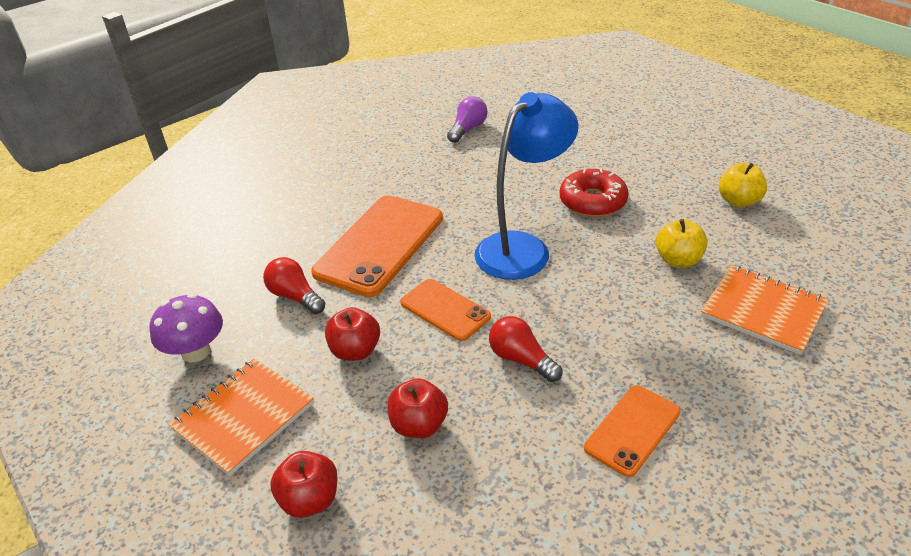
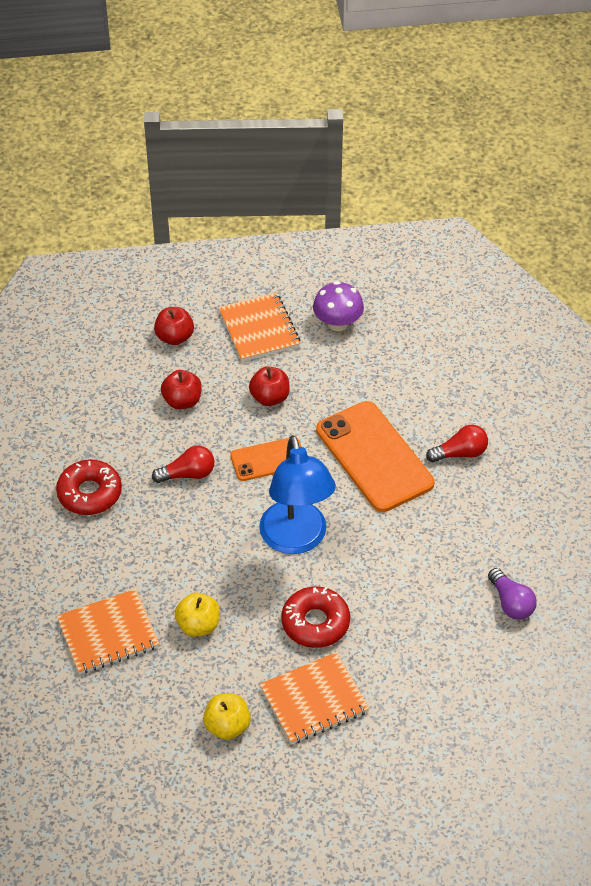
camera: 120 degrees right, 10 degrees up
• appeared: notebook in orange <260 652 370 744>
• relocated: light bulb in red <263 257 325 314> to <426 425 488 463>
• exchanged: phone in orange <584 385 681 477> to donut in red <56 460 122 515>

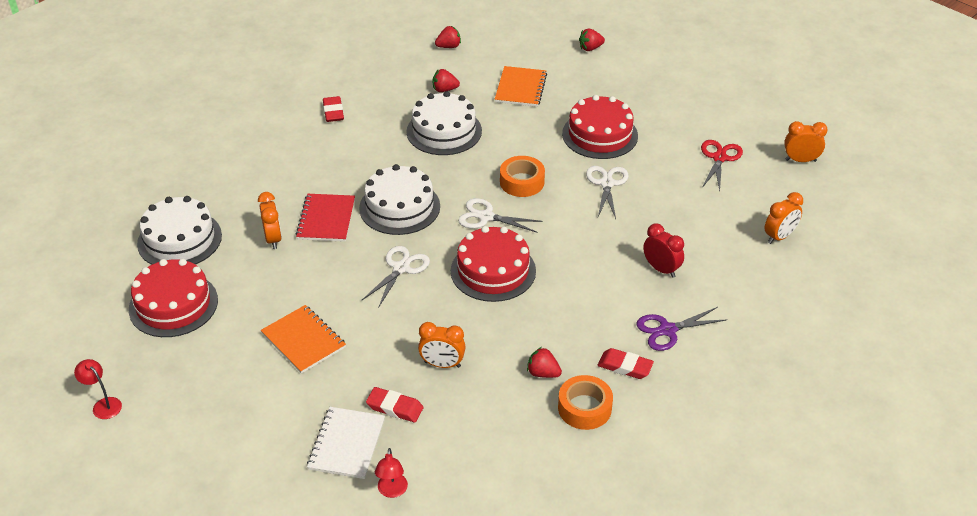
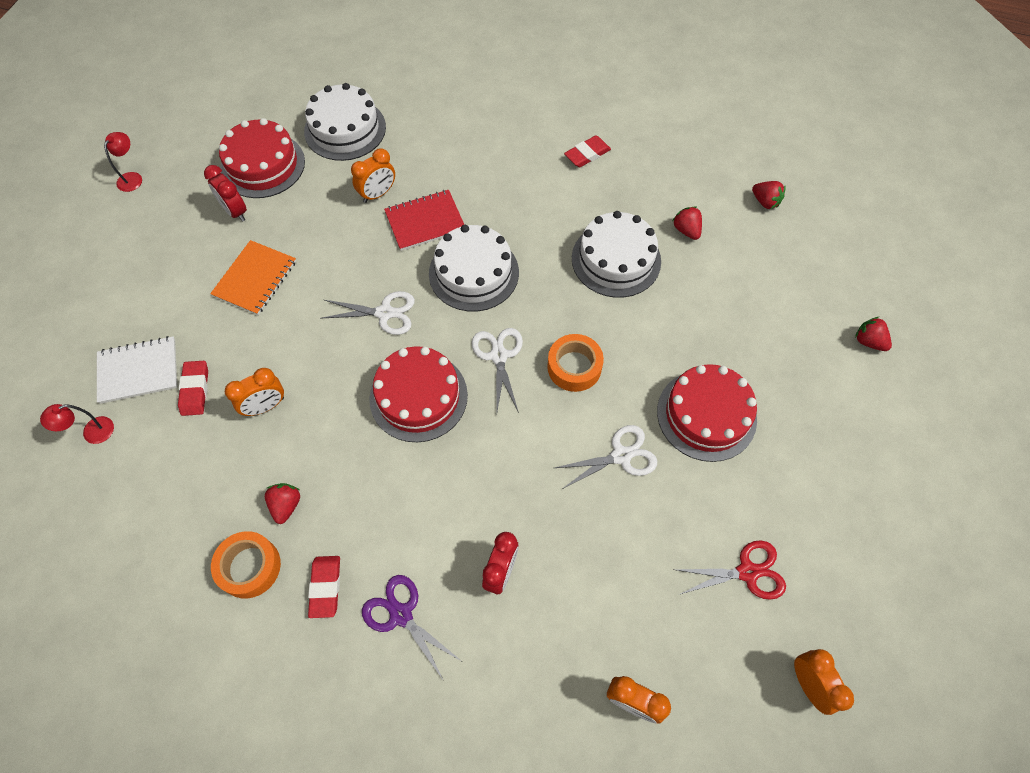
camera: 65 degrees right, 20 degrees up
• missing: notebook in orange <495 66 547 107>
• appeared: clock in red <204 165 247 222>
• spun: clock in orange <418 322 466 368> = <225 368 284 416> 105 degrees counterclockwise

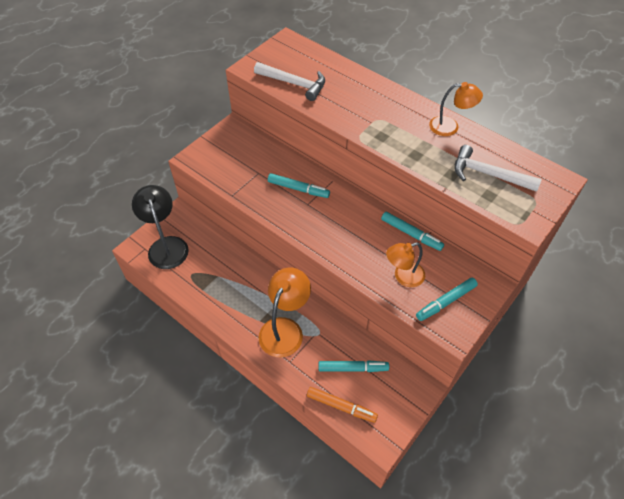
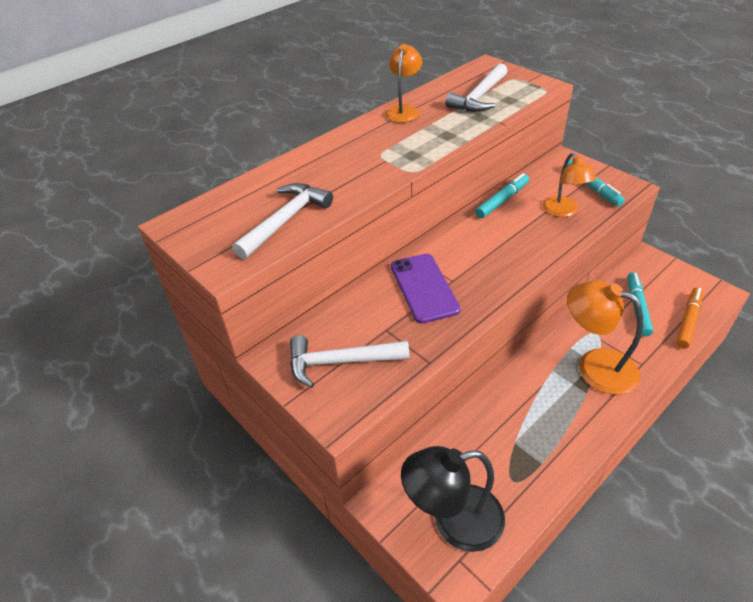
camera: 80 degrees left, 10 degrees down
• appeared: hammer in white <290 335 410 388>
• exchanged: marker in turquoise <268 173 330 198> to phone in purple <391 254 461 324>

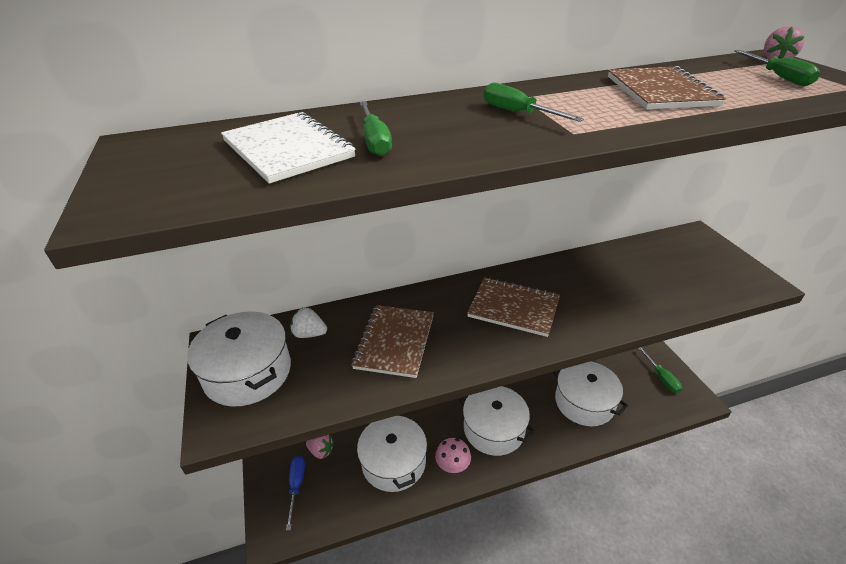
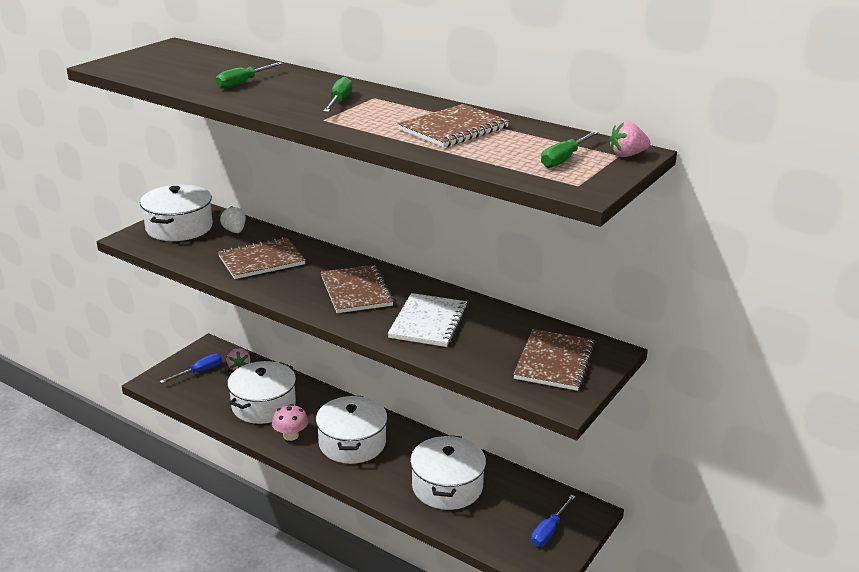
camera: 50 degrees right, 10 degrees down
• appeared: notebook in brown <513 329 595 391>
• relocated: notebook in white <221 112 356 184> to <388 293 468 347>
• colour: screwdriver in green <639 347 682 393> to screwdriver in blue <531 495 576 546>

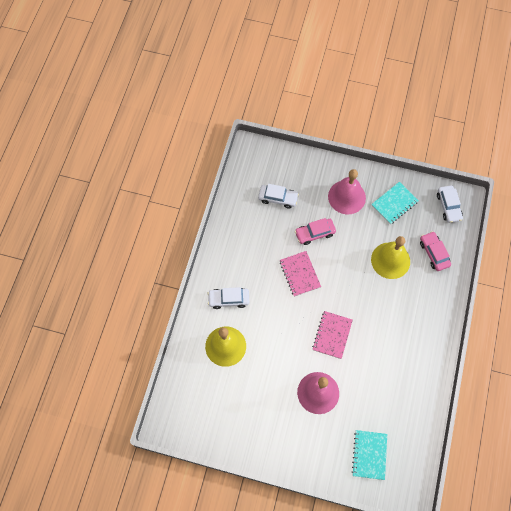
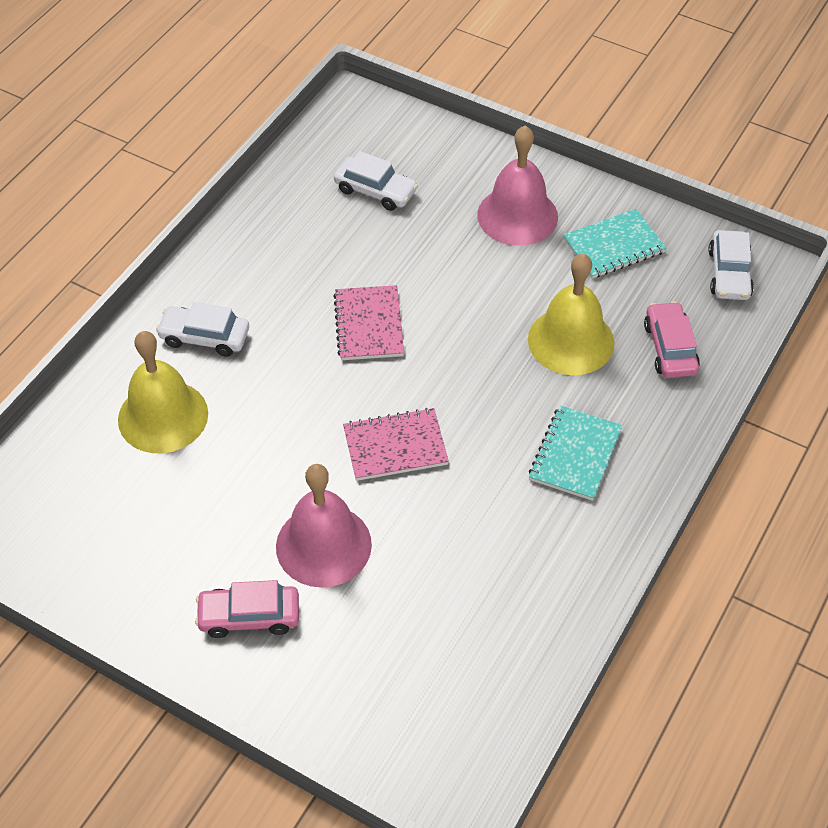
camera: 15 degrees right, 15 degrees down
• relocated: car in pink <295 218 336 245> to <195 580 299 638>
• relocated: notebook in turquoise <352 430 387 480> to <529 405 622 501>
• spun: notebook in pink <312 311 353 359> = <343 408 449 481> 45 degrees clockwise

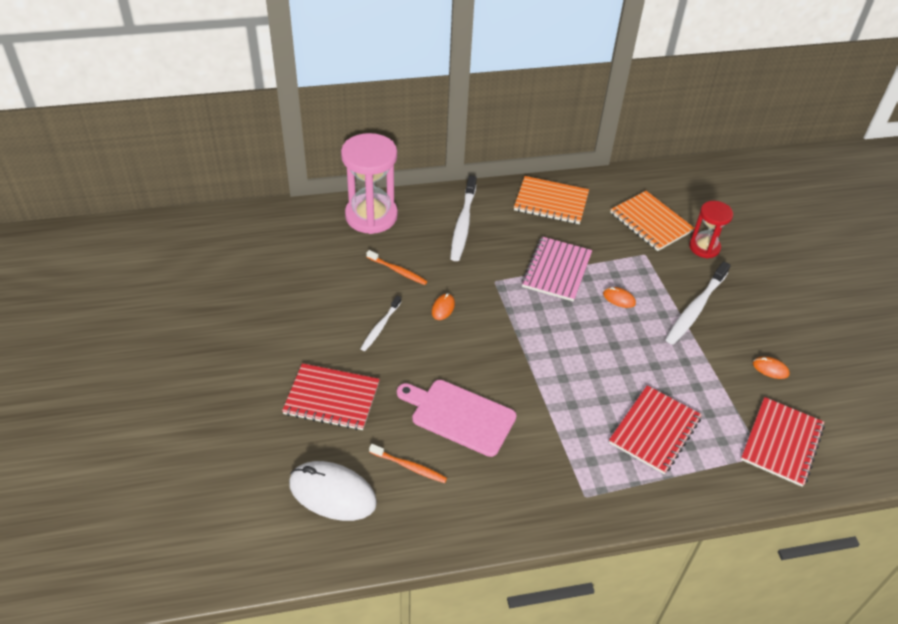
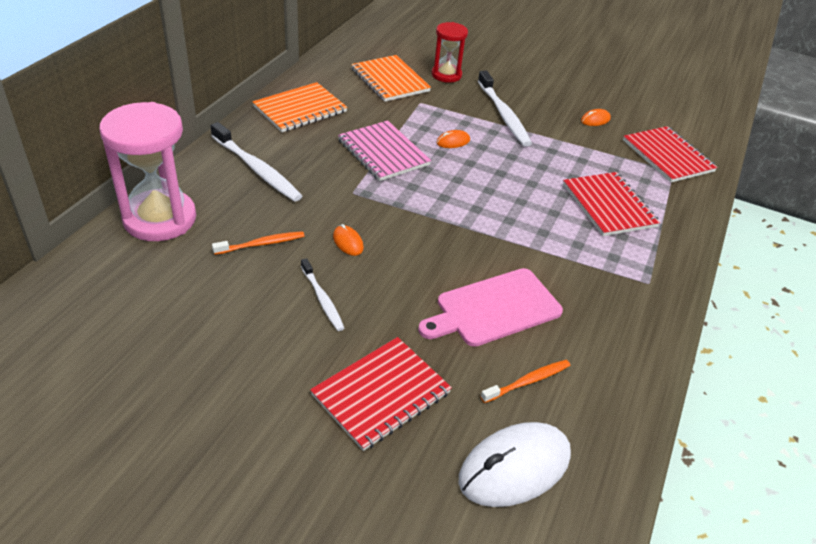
camera: 55 degrees left, 5 degrees down
• spun: notebook in orange <610 191 695 251> = <351 55 431 102> 60 degrees clockwise

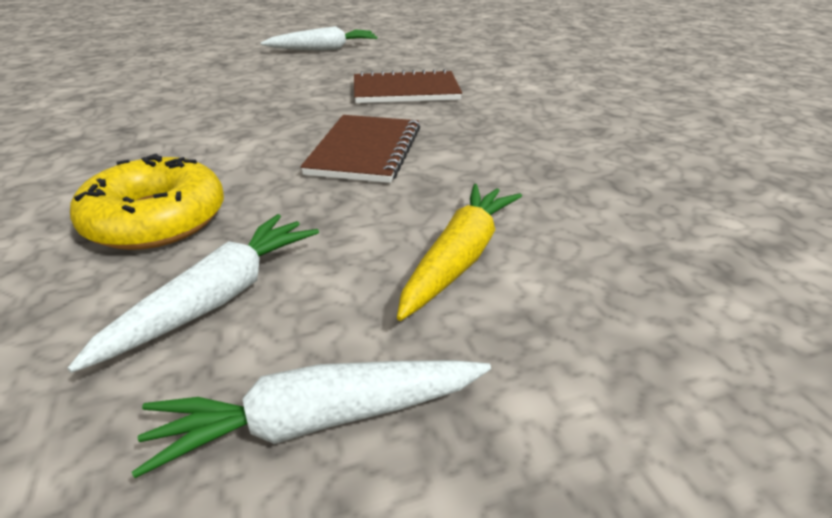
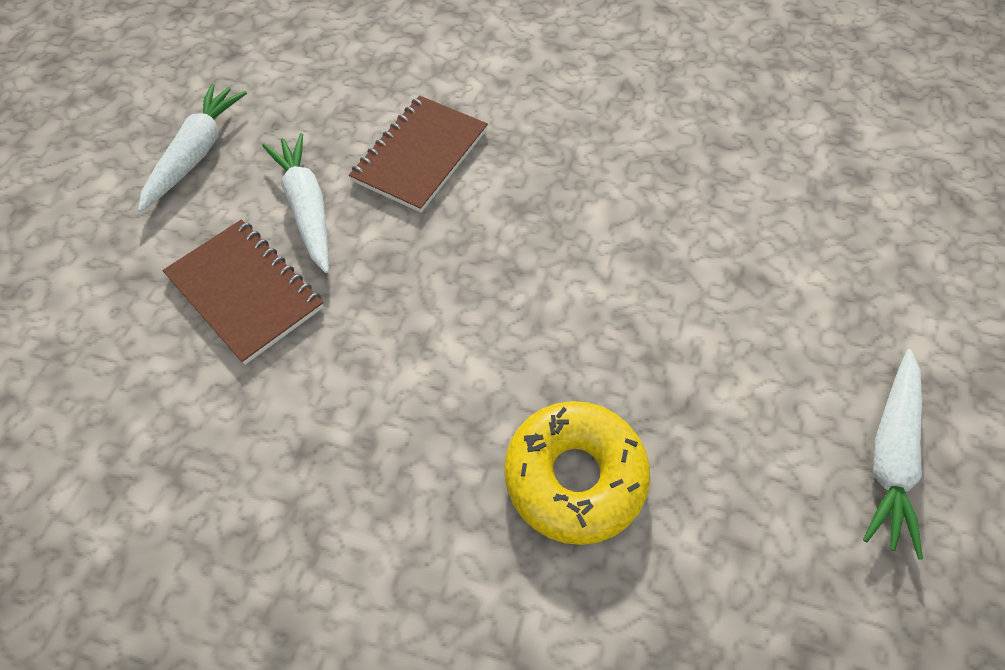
camera: 55 degrees left, 25 degrees up
• missing: carrot in yellow <397 184 522 321>
• relocated: carrot in white <67 214 319 373> to <262 133 329 273>
• relocated: notebook in brown <300 115 420 183> to <162 219 324 365>

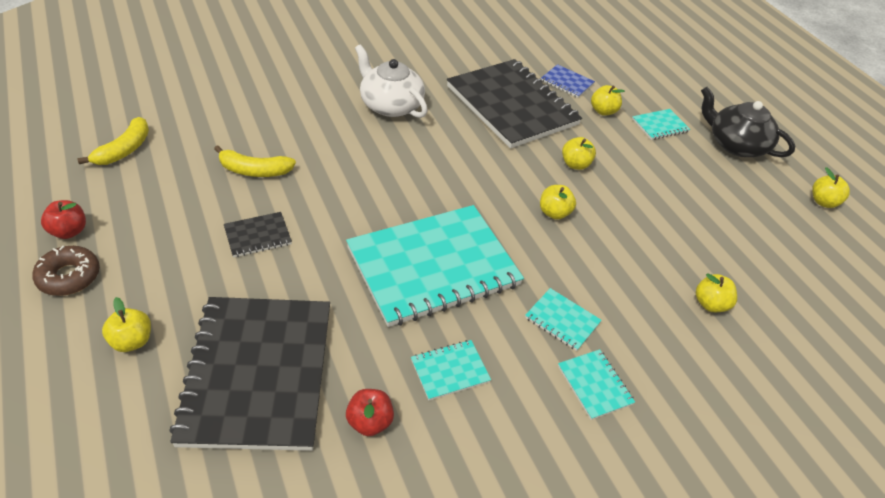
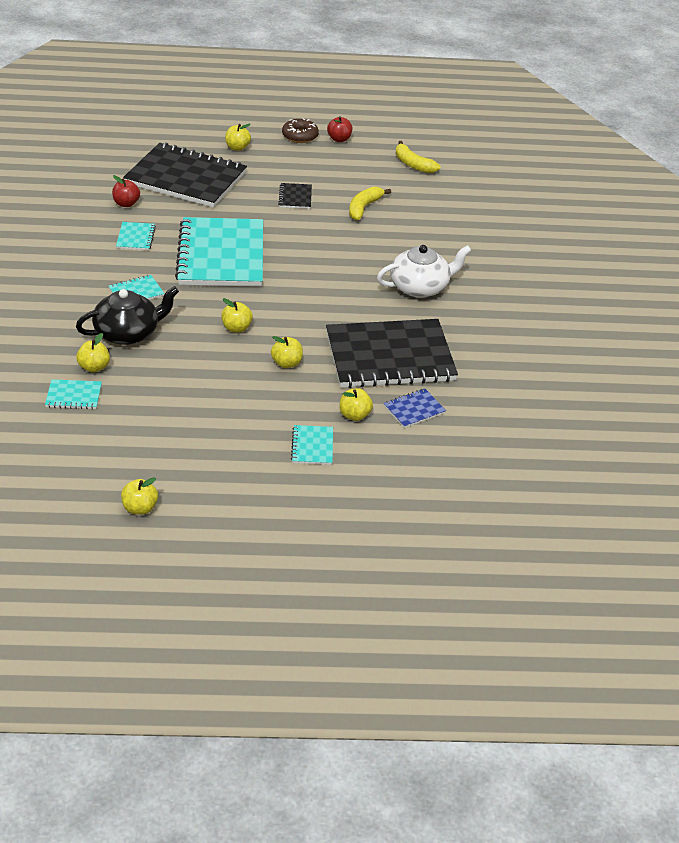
camera: 115 degrees right, 5 degrees down
• relocated: notebook in turquoise <558 349 635 420> to <45 379 102 409>
• relocated: teapot in black <701 87 795 157> to <76 286 179 345>

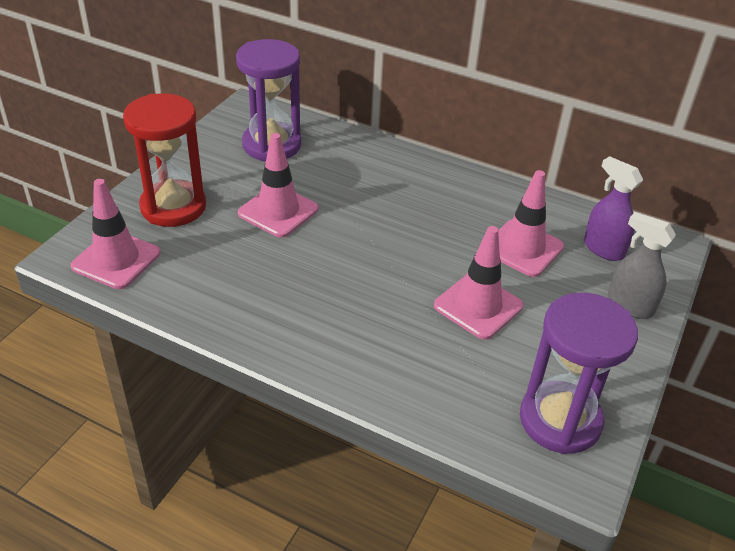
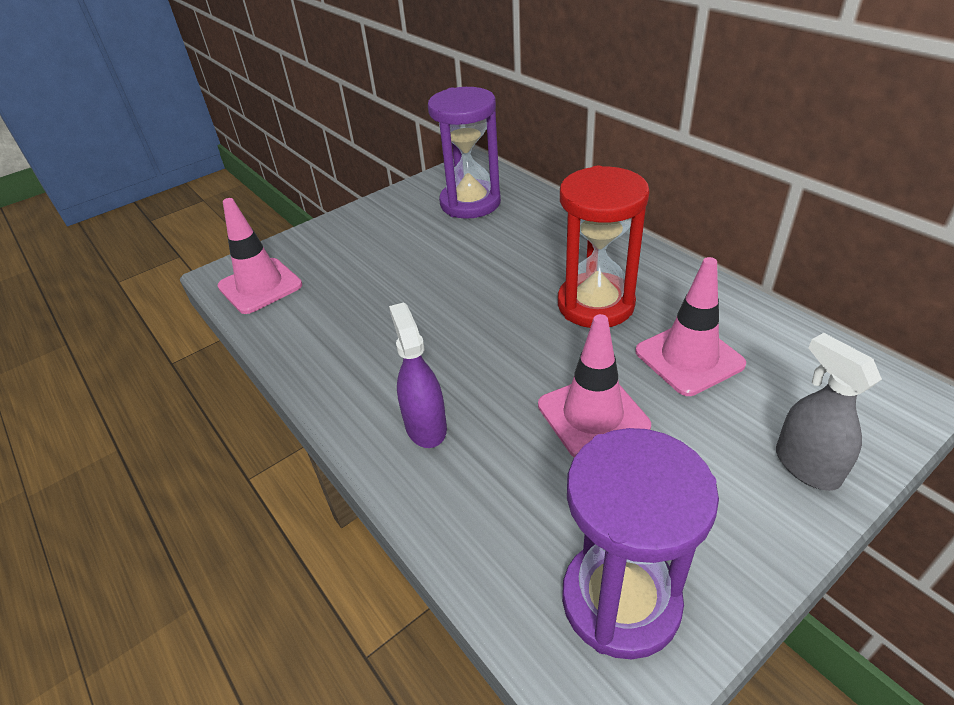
camera: 30 degrees right, 0 degrees up
• missing: traffic cone in pink <238 133 318 238>
• relocated: hourglass in red <123 94 206 227> to <558 166 650 328>
• relocated: spray bottle in purple <584 156 643 261> to <389 302 447 448>

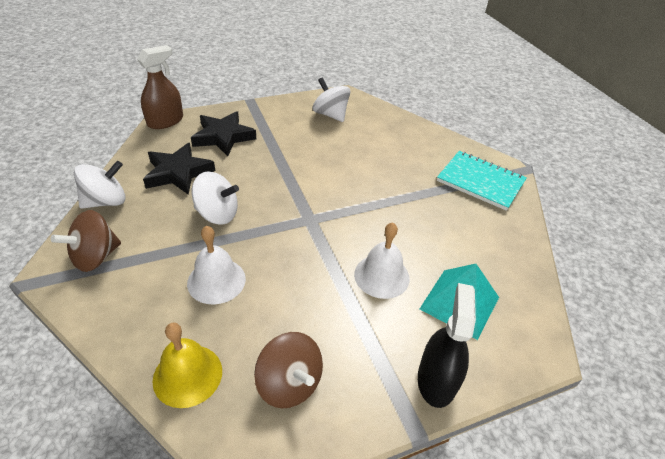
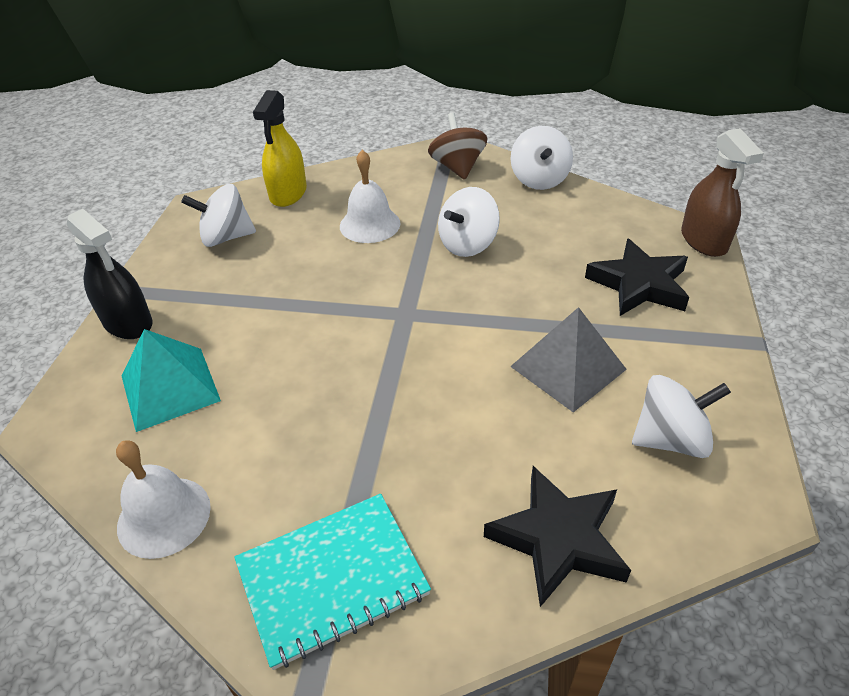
camera: 125 degrees right, 0 degrees up
• appeared: pyramid in grey <510 307 627 413>
• relocated: star in black <143 143 215 195> to <484 466 631 607>
• relocated: bell in white <354 222 410 299> to <116 440 211 559>
• exchanged: bell in yellow <153 323 222 408> to spray bottle in yellow <253 90 307 207>
• colour: spinning top in brown <254 332 323 408> to spinning top in white <181 184 256 247>

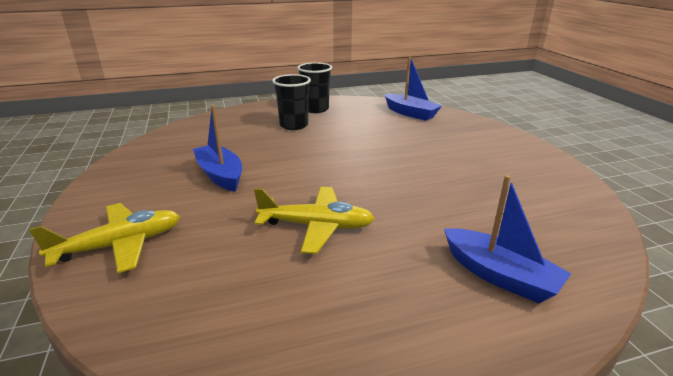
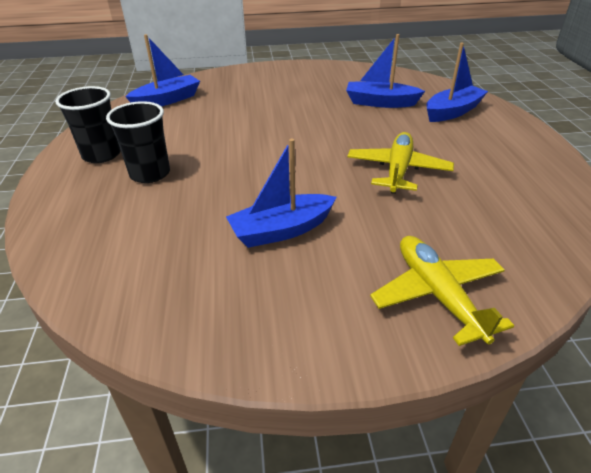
camera: 80 degrees left, 10 degrees up
• appeared: boat in blue <346 34 425 108>

